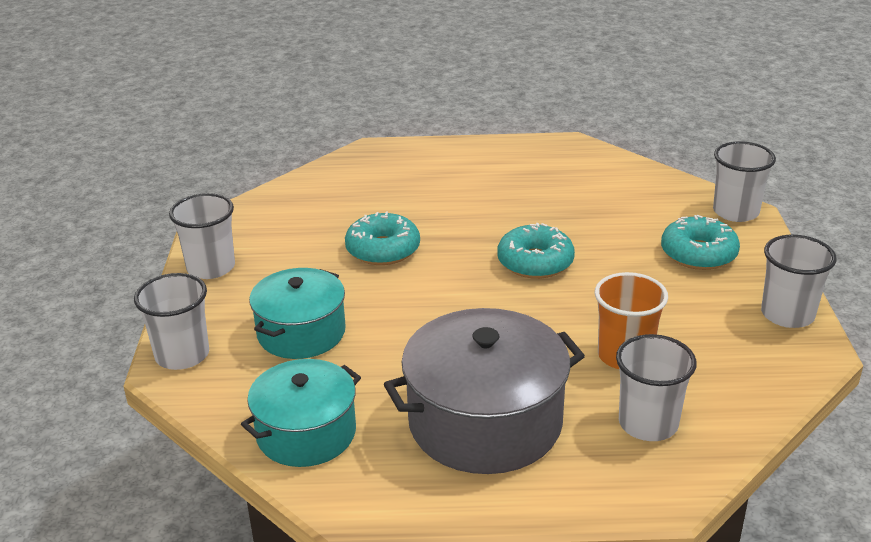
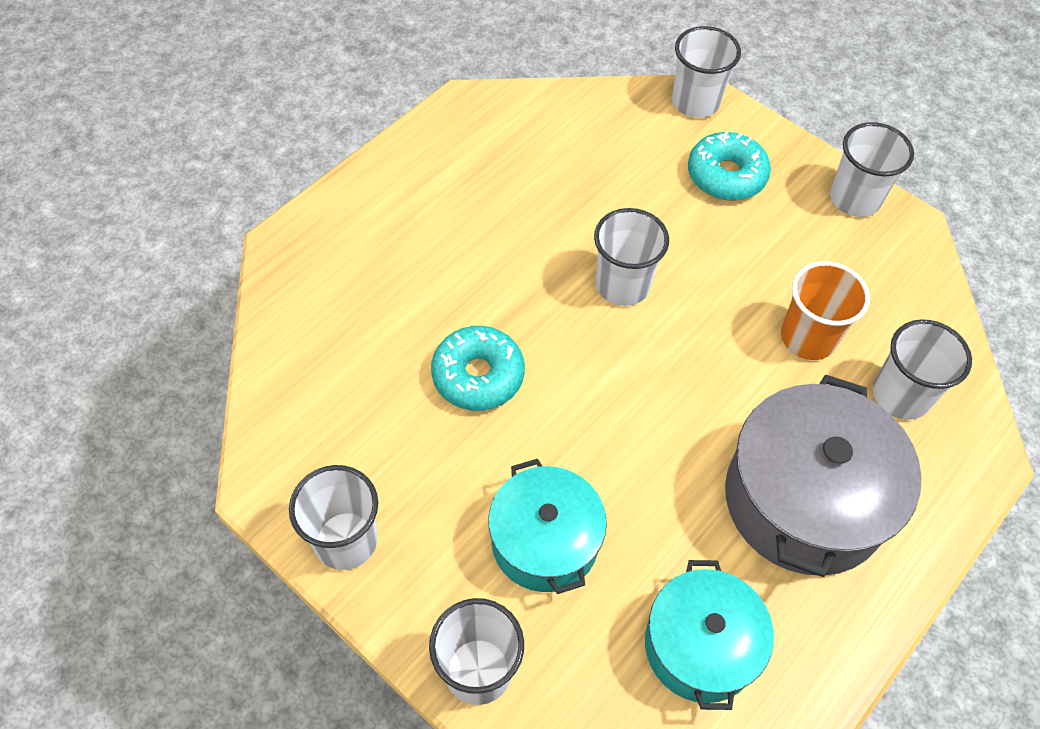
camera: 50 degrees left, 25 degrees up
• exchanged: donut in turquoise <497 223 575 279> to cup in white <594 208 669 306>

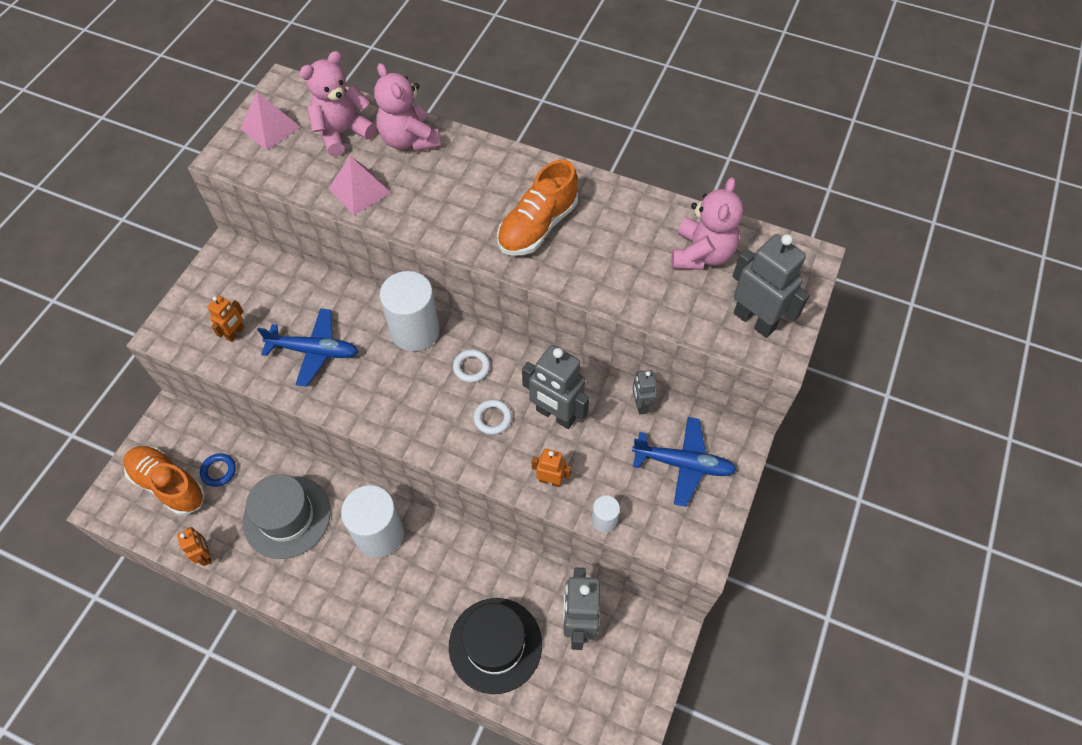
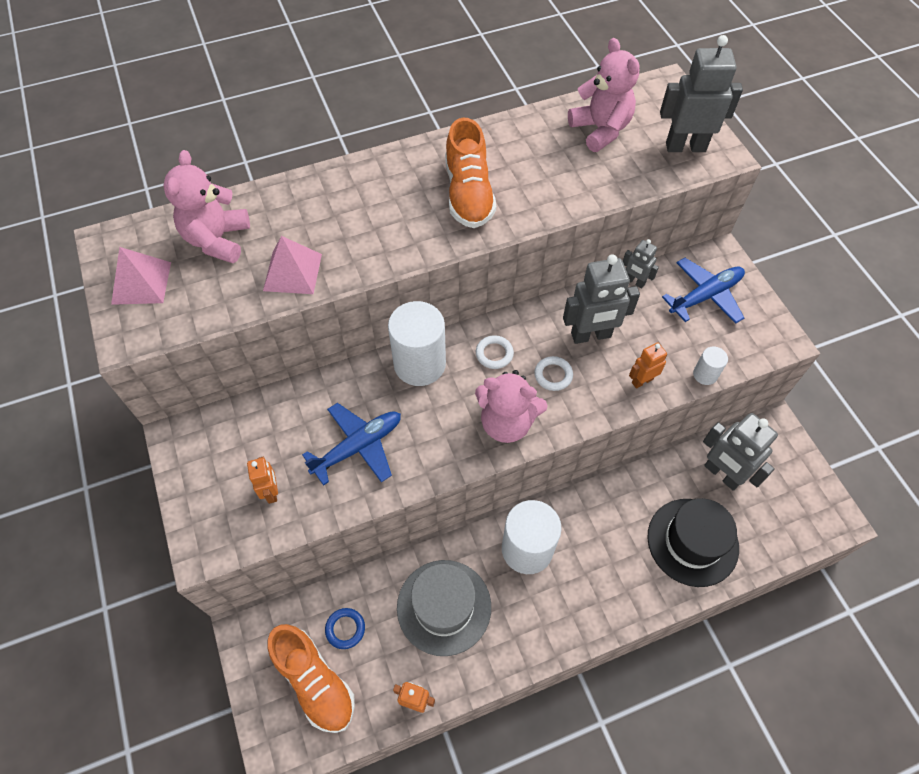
camera: 45 degrees left, 0 degrees up
• relocated: teddy bear in pink <374 63 441 152> to <475 370 548 443>
• spun: shoe in orange <123 446 205 515> = <268 624 355 733> 120 degrees counterclockwise

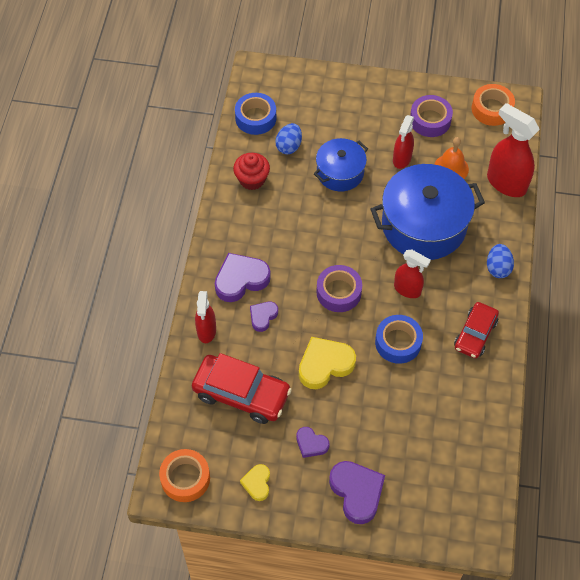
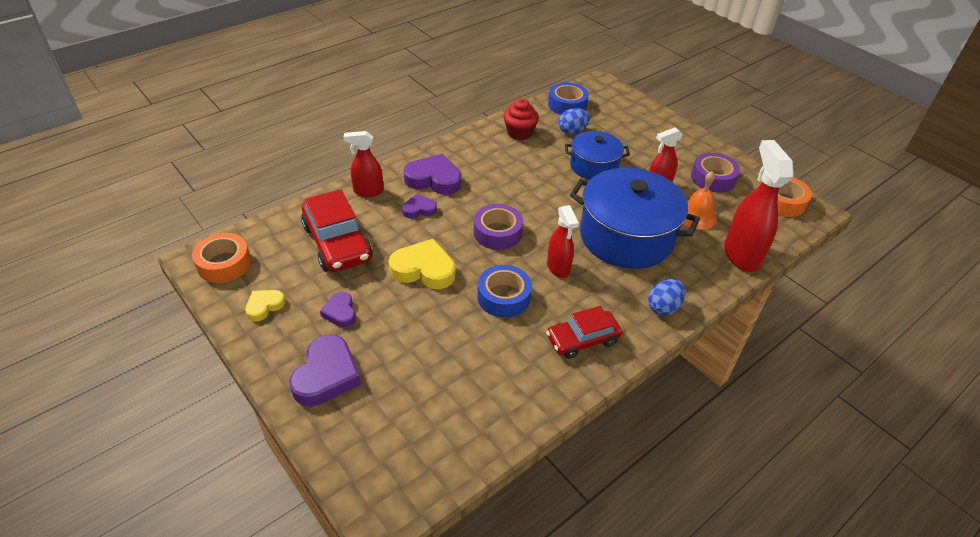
camera: 40 degrees right, 15 degrees down
• spun: spray bottle in red <195 291 216 343> = <344 131 384 197> 45 degrees clockwise

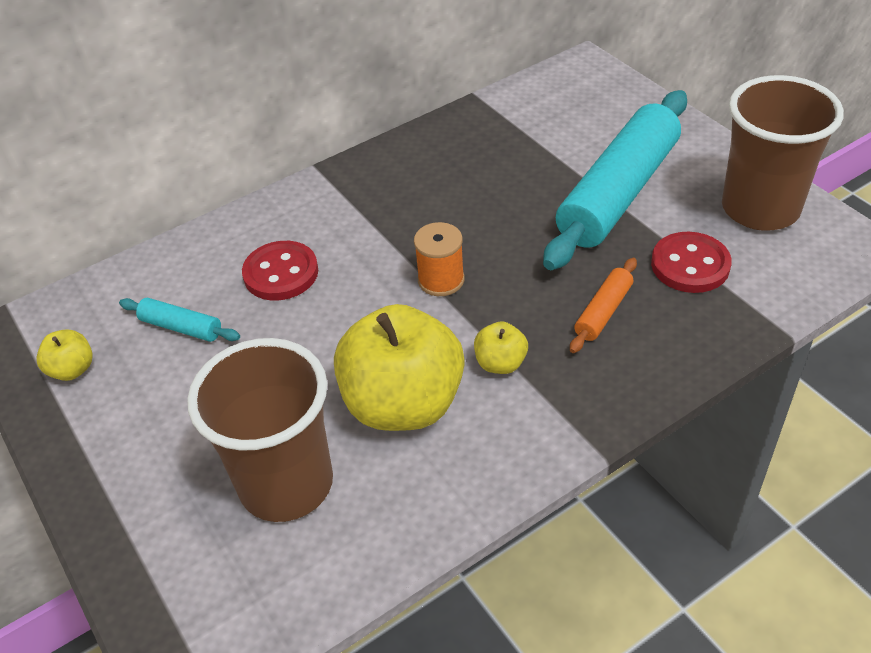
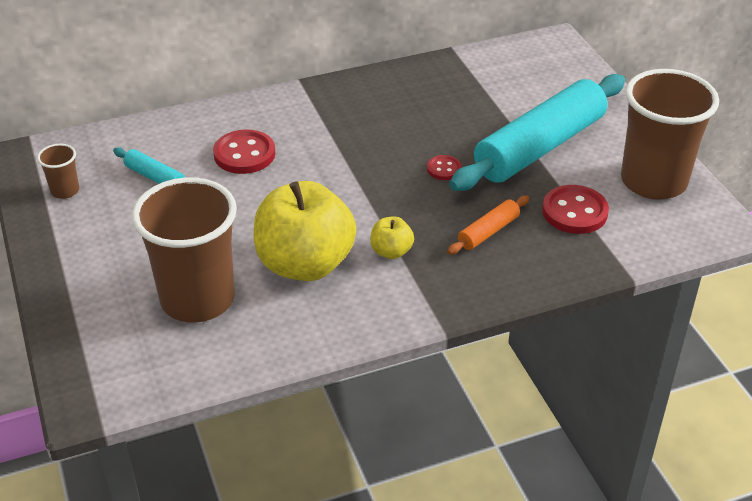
camera: 10 degrees right, 5 degrees down
• missing: spool in orange <414 222 465 296>
• appeared: button in red <427 155 462 180>
• exchanged: apple in yellow <36 329 93 381> to cup in brown <37 144 79 199>

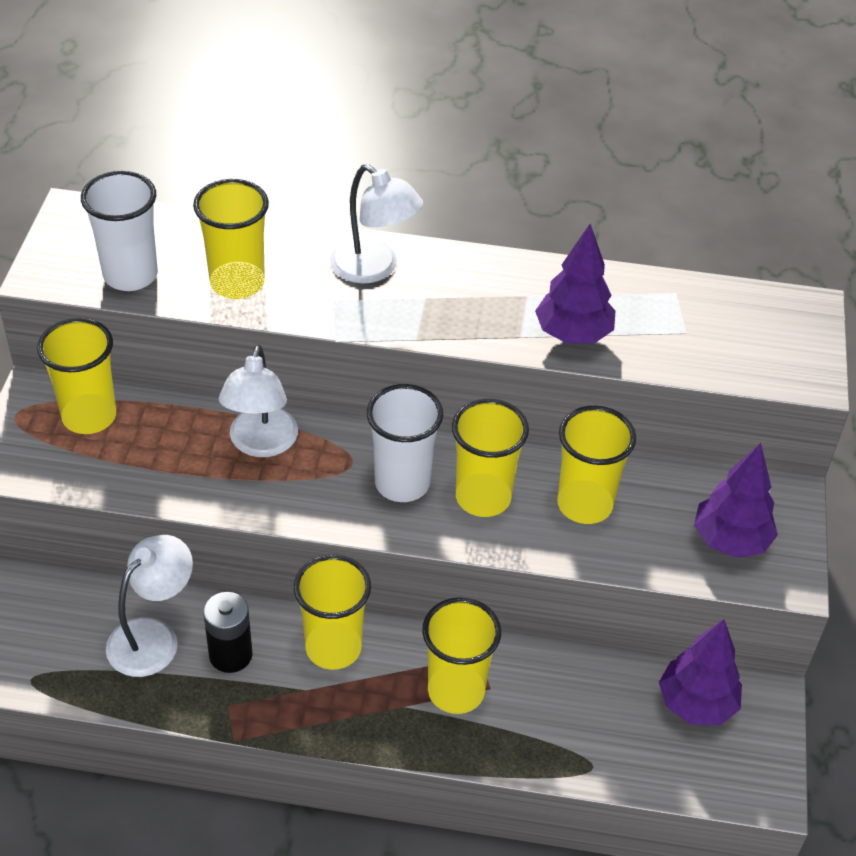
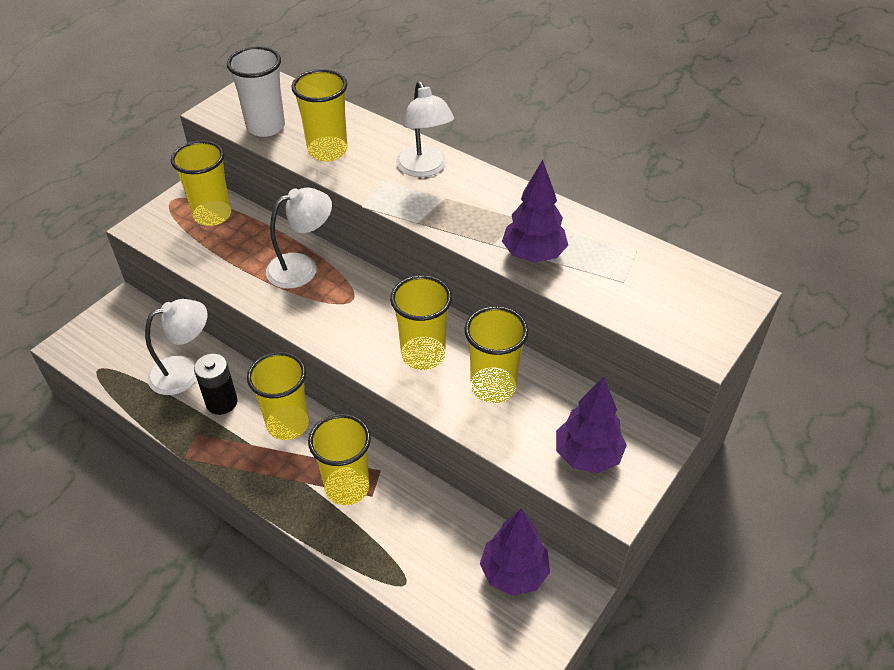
camera: 30 degrees right, 0 degrees up
• missing: cup in white <367 384 443 502>
• spun: lamp in white <219 344 298 457> = <266 188 332 289> 150 degrees counterclockwise

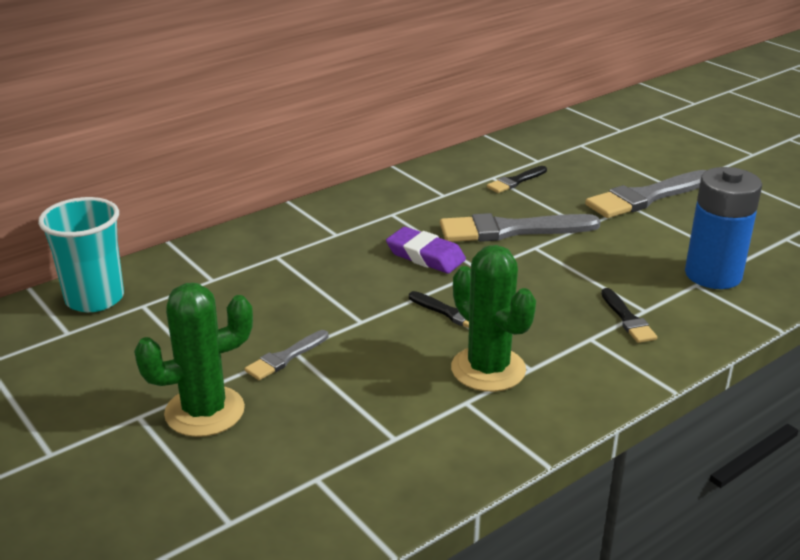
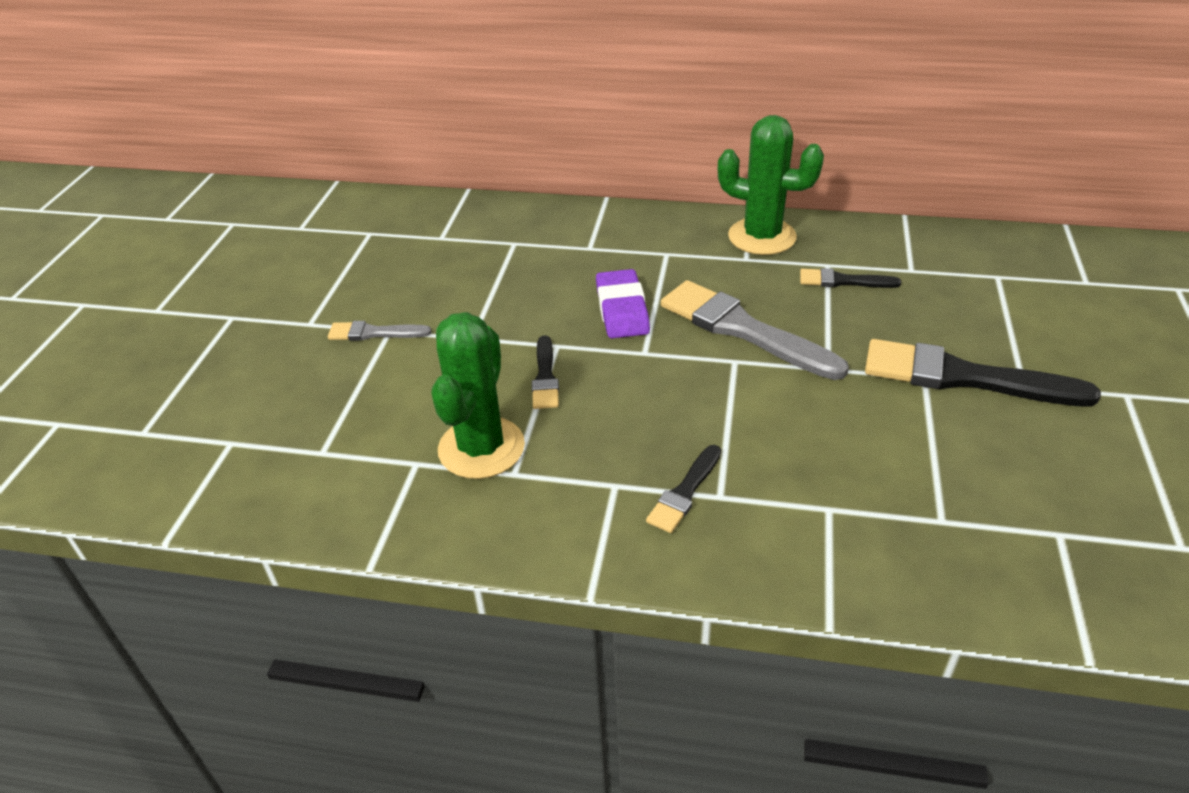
camera: 50 degrees right, 10 degrees up
• missing: cup in turquoise <38 197 124 312>
• missing: battery in blue <685 167 762 289>
• relocated: cactus in green <134 283 253 437> to <718 115 824 255>
• colour: brush in grey <585 170 707 218> to brush in black <865 339 1101 407>

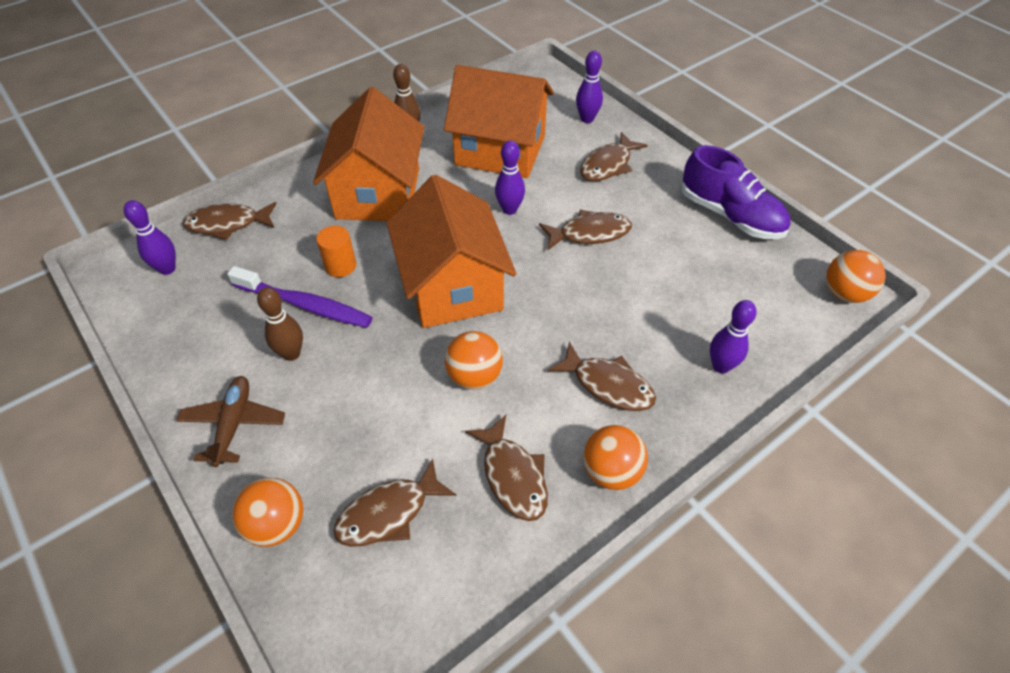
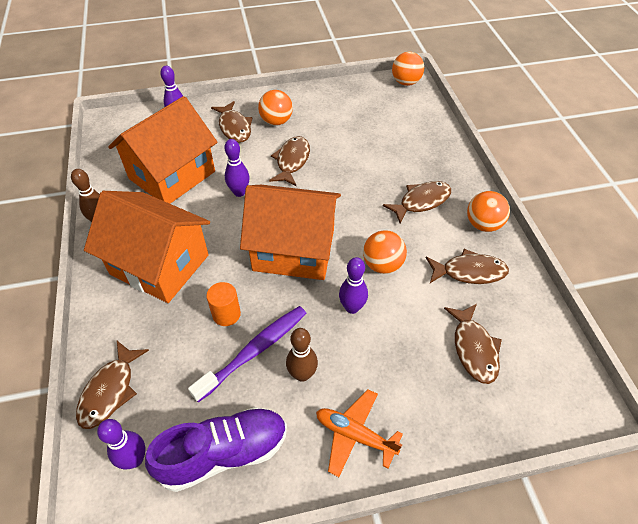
camera: 65 degrees left, 0 degrees up
• relocated: ball in orange <232 478 303 547> to <258 90 293 126>
• relocated: shoe in purple <681 145 791 239> to <145 407 287 492>
• relocated: bowling pin in purple <710 300 757 373> to <339 257 368 314>
• colour: plane in brown <176 376 285 467> to plane in orange <316 389 403 477>

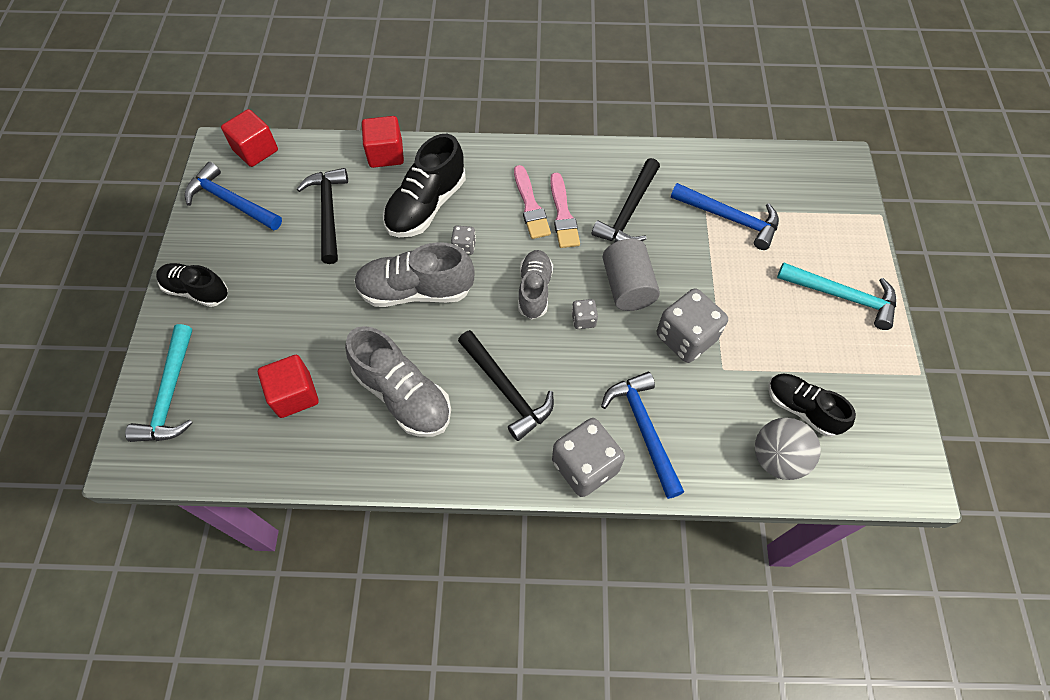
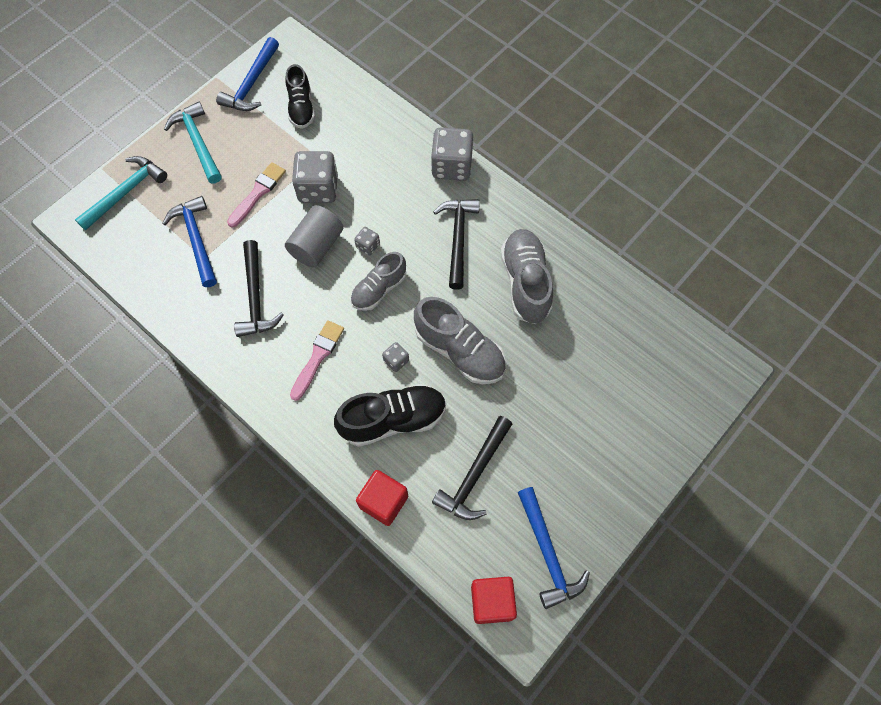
camera: 140 degrees left, 5 degrees up
• missing: shoe in black <156 263 228 307>
• missing: cube in red <258 355 319 418>
• missing: ball in grey <755 418 821 480>
• relocated: hammer in turquoise <125 324 193 442> to <75 156 167 230>
• relocated: brush in pink <550 173 580 248> to <227 162 286 228>
• relocated: hammer in blue <601 372 684 499> to <216 37 279 111>
• spun: hammer in black <592 158 660 242> = <234 240 284 337> 105 degrees clockwise

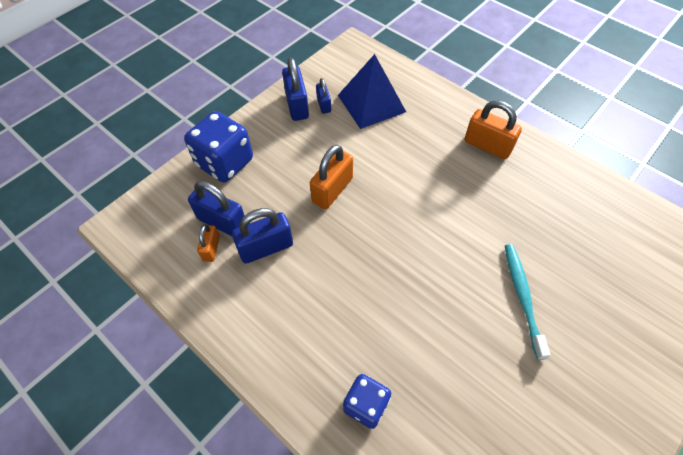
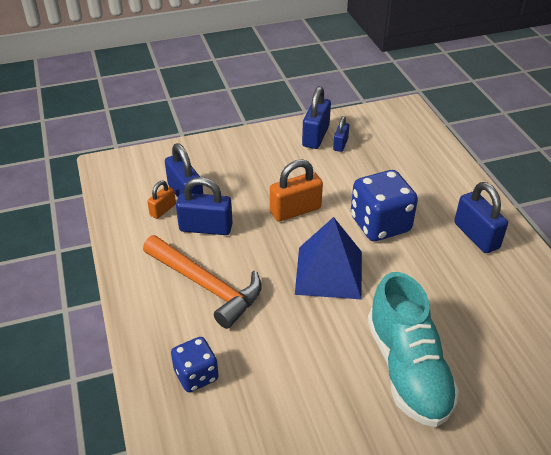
camera: 30 degrees right, 15 degrees down
• appeared: hammer in orange <143 235 262 329>
• relocated: dice in blue <184 111 253 183> to <351 170 418 241>
• relocated: pyramid in blue <338 54 406 129> to <295 217 362 299>
• exchanged: toothbrush in turquoise <505 244 551 360> to shoe in turquoise <367 272 459 427>
• colour: padlock in orange <464 101 522 159> to padlock in blue <454 182 508 253>

